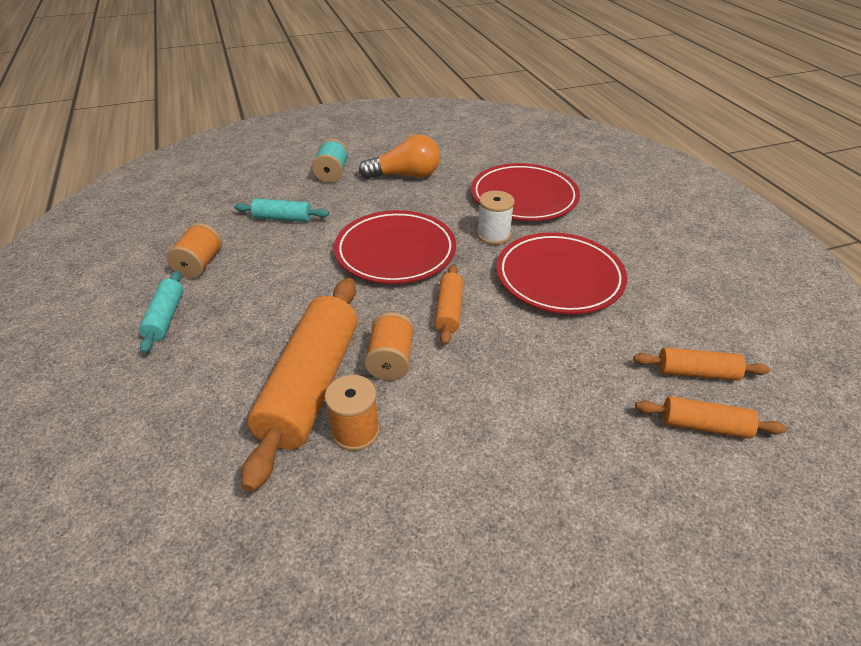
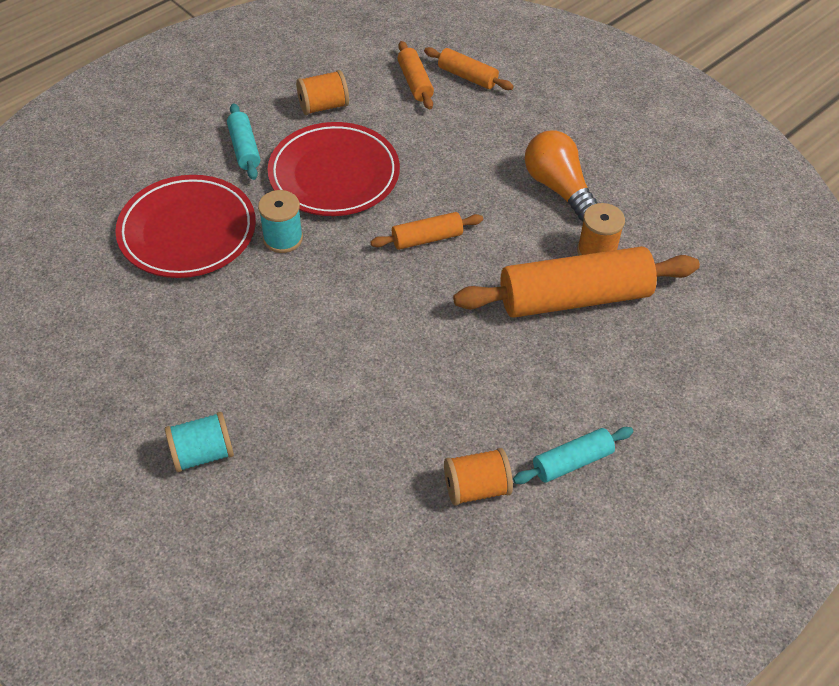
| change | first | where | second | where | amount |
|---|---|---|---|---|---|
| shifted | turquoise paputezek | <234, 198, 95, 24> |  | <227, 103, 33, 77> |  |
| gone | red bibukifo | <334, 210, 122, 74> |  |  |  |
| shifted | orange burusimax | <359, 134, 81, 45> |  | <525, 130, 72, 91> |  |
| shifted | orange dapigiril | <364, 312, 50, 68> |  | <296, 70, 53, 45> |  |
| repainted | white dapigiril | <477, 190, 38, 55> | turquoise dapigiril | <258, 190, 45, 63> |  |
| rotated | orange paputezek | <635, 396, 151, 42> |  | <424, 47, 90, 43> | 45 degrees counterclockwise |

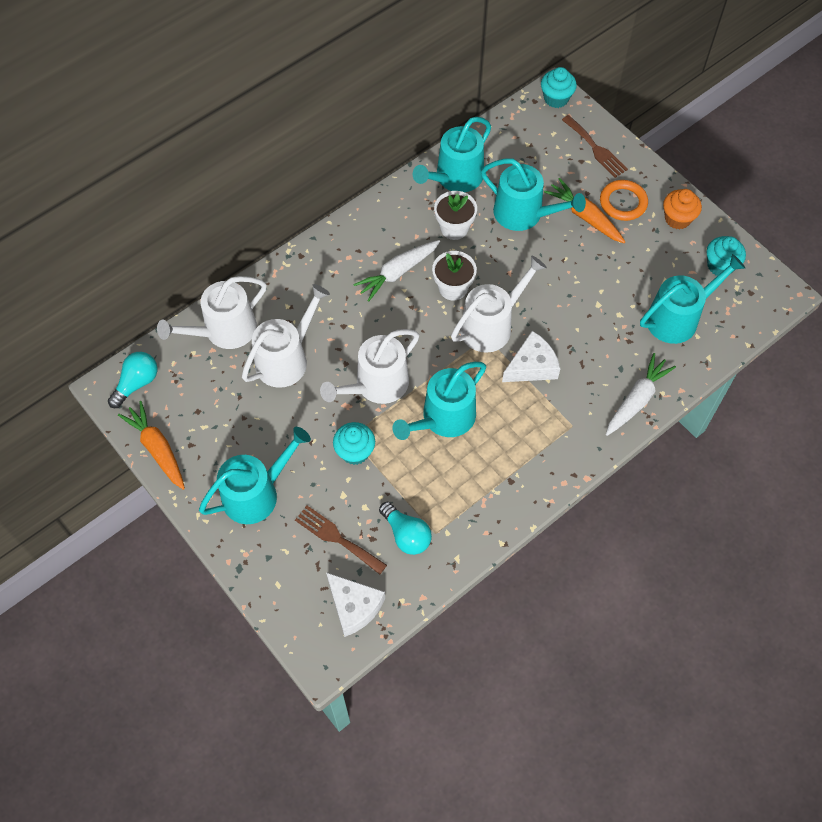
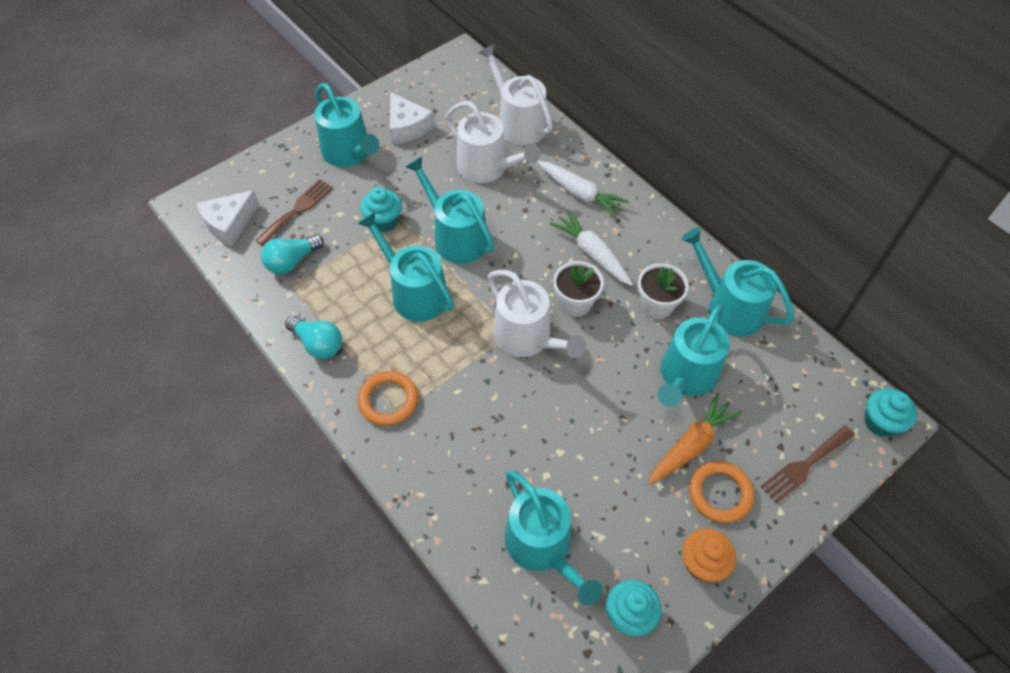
| change | first | where | second | where | amount |
|---|---|---|---|---|---|
| shifted | turquoise burusimax | <108, 352, 49, 56> |  | <285, 316, 57, 43> |  |
| gone | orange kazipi | <118, 401, 67, 89> |  |  |  |
| repainted | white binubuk | <320, 329, 99, 75> | turquoise binubuk | <405, 157, 89, 107> |  |
| shifted | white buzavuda | <502, 331, 58, 51> |  | <390, 92, 44, 52> |  |
| shifted | white kazipi | <606, 353, 70, 83> |  | <537, 161, 92, 57> |  |
| new |  |  | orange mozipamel | <358, 371, 60, 55> |  |

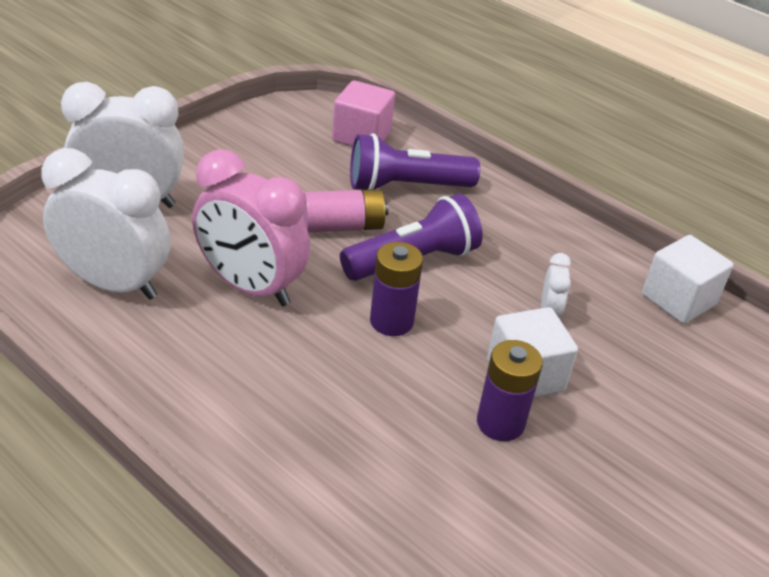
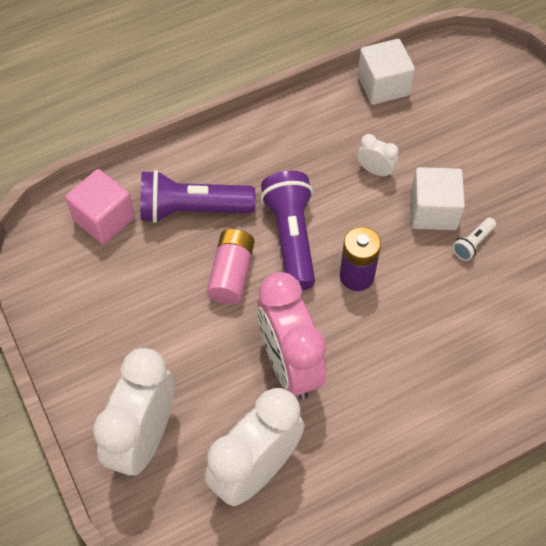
| change | first | where | second | where | amount |
|---|---|---|---|---|---|
| rotated | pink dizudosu | <192, 149, 118, 157> |  | <257, 272, 69, 127> | 105 degrees clockwise |
| rotated | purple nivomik | <350, 133, 130, 57> |  | <141, 170, 114, 53> | 75 degrees clockwise |
| swapped | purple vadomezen | <477, 340, 66, 101> | white nivomik | <453, 217, 43, 44> |  |

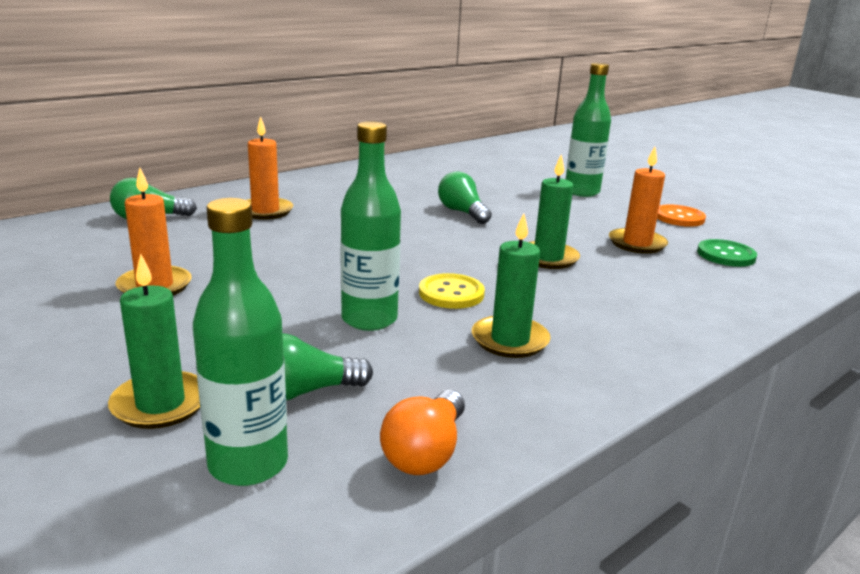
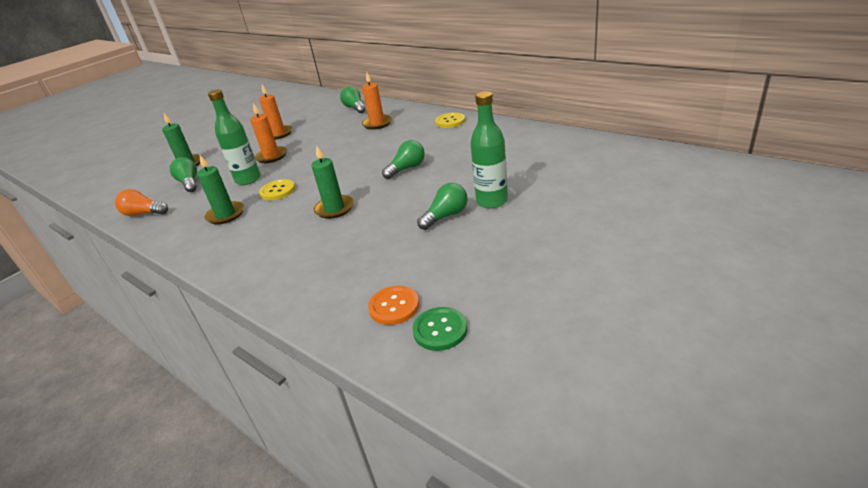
| change | first | where | second | where | amount |
|---|---|---|---|---|---|
| gone | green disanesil | <193, 198, 95, 288> |  |  |  |
| shifted | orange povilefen | <609, 147, 59, 107> |  | <250, 103, 37, 60> |  |
| shifted | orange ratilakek | <657, 204, 49, 23> |  | <368, 286, 51, 39> |  |
| shifted | green ratilakek | <697, 239, 60, 28> |  | <412, 307, 55, 44> |  |
| new |  |  | green burusimax | <417, 183, 51, 47> |  |
| new |  |  | yellow ratilakek | <435, 113, 30, 15> |  |

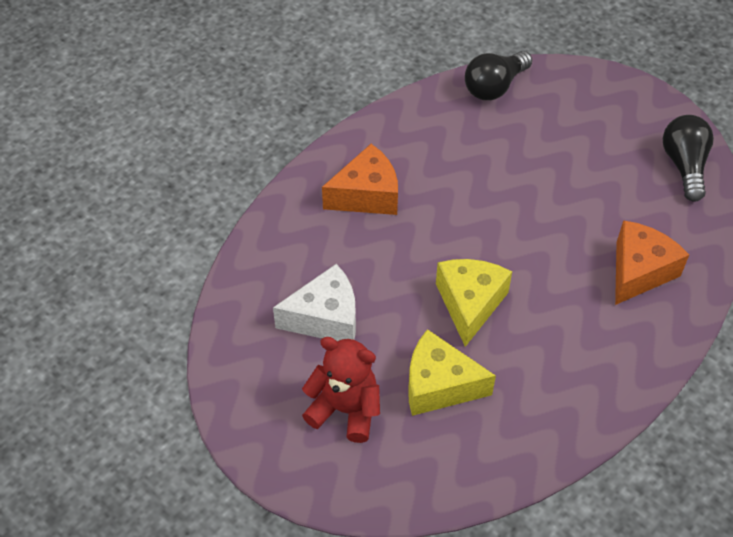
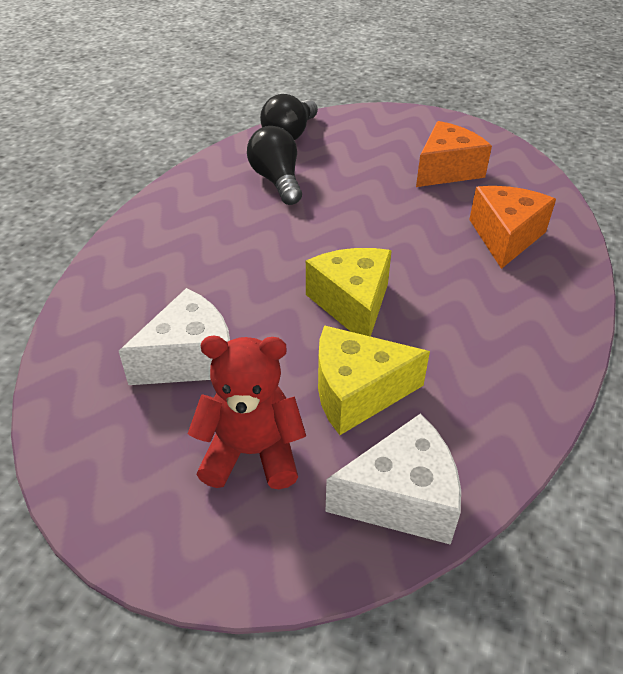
| change | first | where | second | where | amount |
|---|---|---|---|---|---|
| shifted | orange buzavuda | <322, 144, 76, 71> |  | <416, 121, 76, 66> |  |
| shifted | black burusimax | <663, 115, 51, 87> |  | <247, 126, 55, 79> |  |
| new |  |  | white buzavuda | <325, 414, 136, 131> |  |

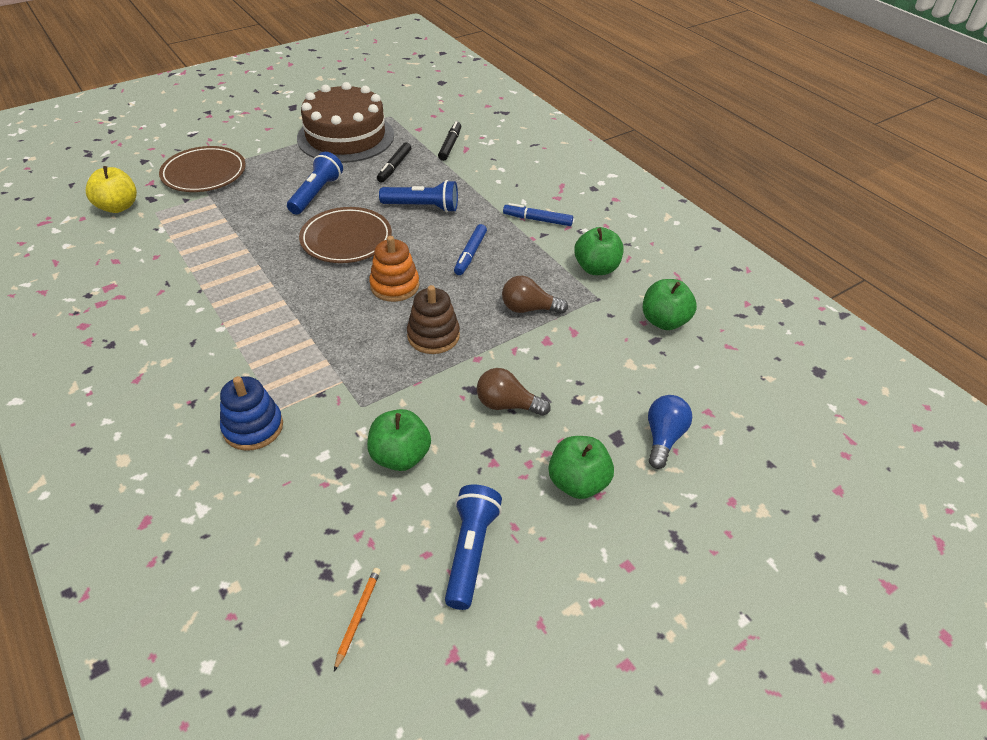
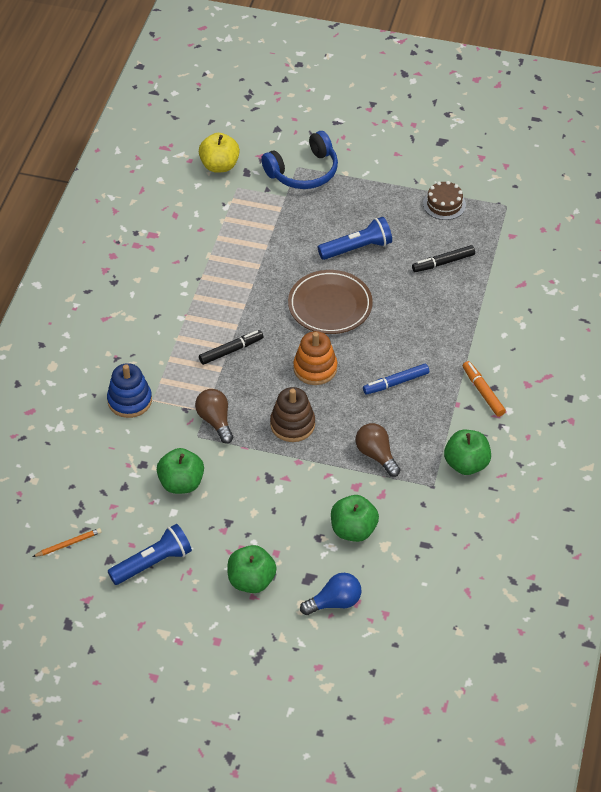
| change | first | where | second | where | amount |
|---|---|---|---|---|---|
| swapped | brown bibukifo | <159, 146, 87, 46> | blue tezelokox | <261, 131, 77, 58> |  |
| scaled | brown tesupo | <297, 82, 97, 81> |  | <423, 181, 43, 39> | x0.43 |
| gone | blue nivomik | <379, 180, 79, 32> |  |  |  |
| shifted | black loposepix | <438, 121, 23, 40> |  | <199, 330, 64, 35> |  |
| shifted | brown burusimax | <477, 368, 74, 48> |  | <195, 389, 38, 55> |  |
| repainted | blue loposepix | <503, 203, 70, 23> | orange loposepix | <463, 361, 43, 56> |  |
| shifted | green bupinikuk | <643, 279, 54, 51> |  | <331, 495, 48, 47> |  |

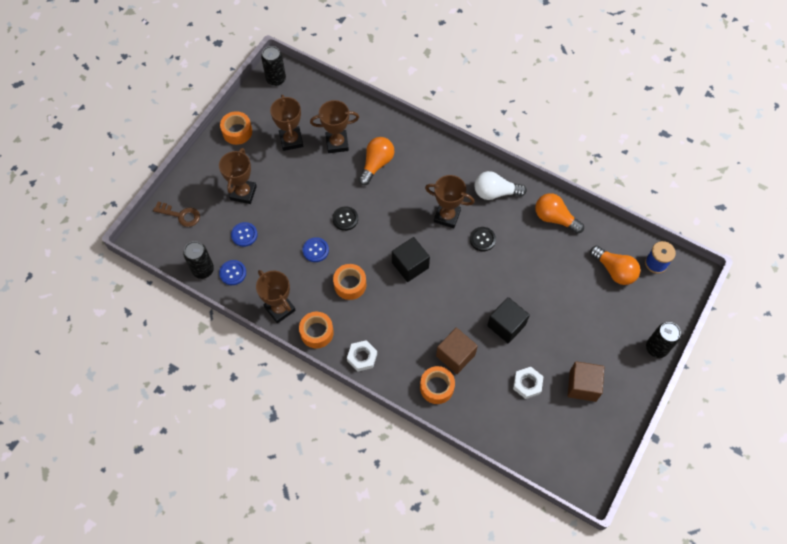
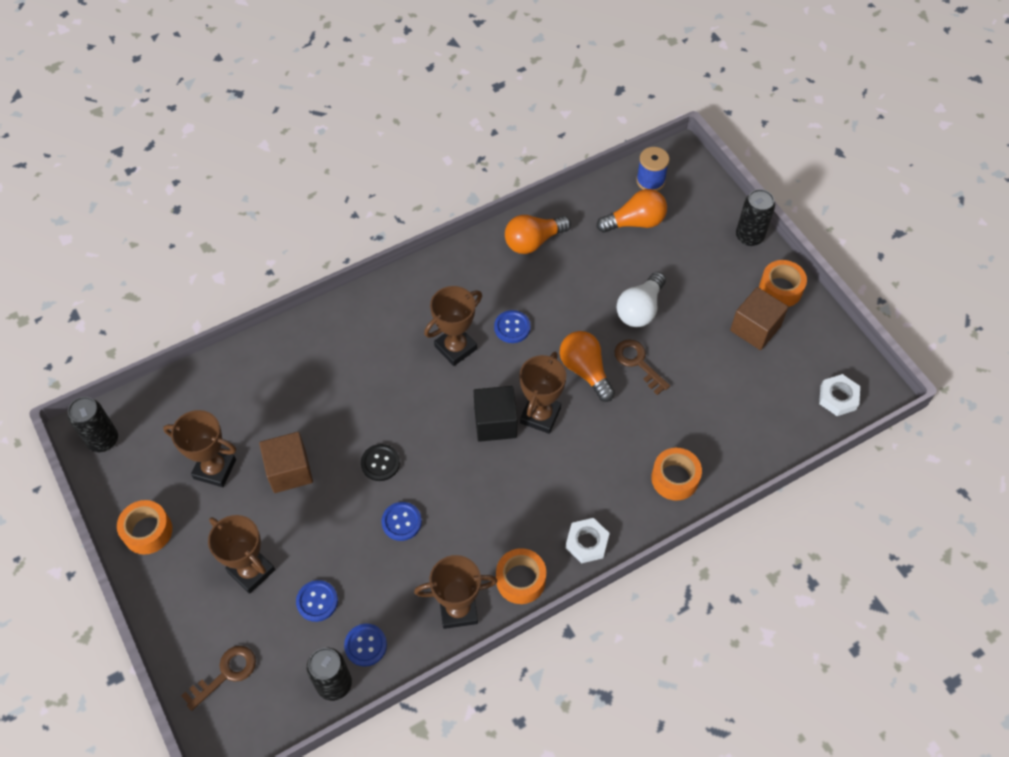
| change | first | where | second | where | amount |
|---|---|---|---|---|---|
| shifted | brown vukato | <310, 100, 49, 53> |  | <519, 352, 47, 82> |  |
| shifted | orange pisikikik | <333, 264, 33, 36> |  | <759, 260, 48, 47> |  |
| shifted | orange burusimax | <359, 137, 35, 48> |  | <560, 331, 55, 71> |  |
| shifted | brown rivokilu | <436, 328, 42, 46> |  | <259, 432, 54, 61> |  |
| repainted | black ratilakek | <470, 227, 26, 24> | blue ratilakek | <494, 310, 37, 33> |  |
| shifted | white burusimax | <474, 171, 53, 29> |  | <617, 272, 49, 55> |  |
| swapped | black rivokilu | <487, 297, 43, 46> | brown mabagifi | <615, 339, 55, 56> |  |
| shifted | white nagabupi | <513, 367, 31, 32> |  | <819, 374, 41, 42> |  |

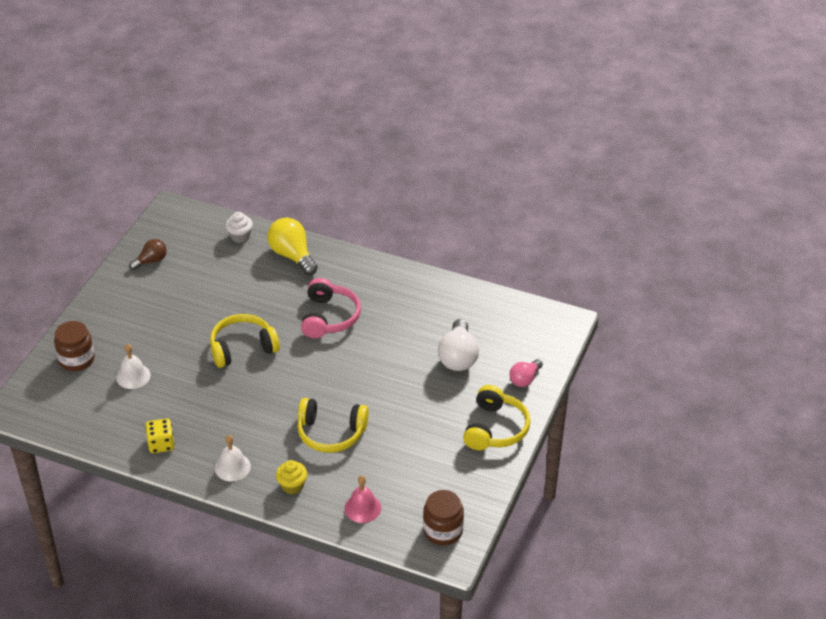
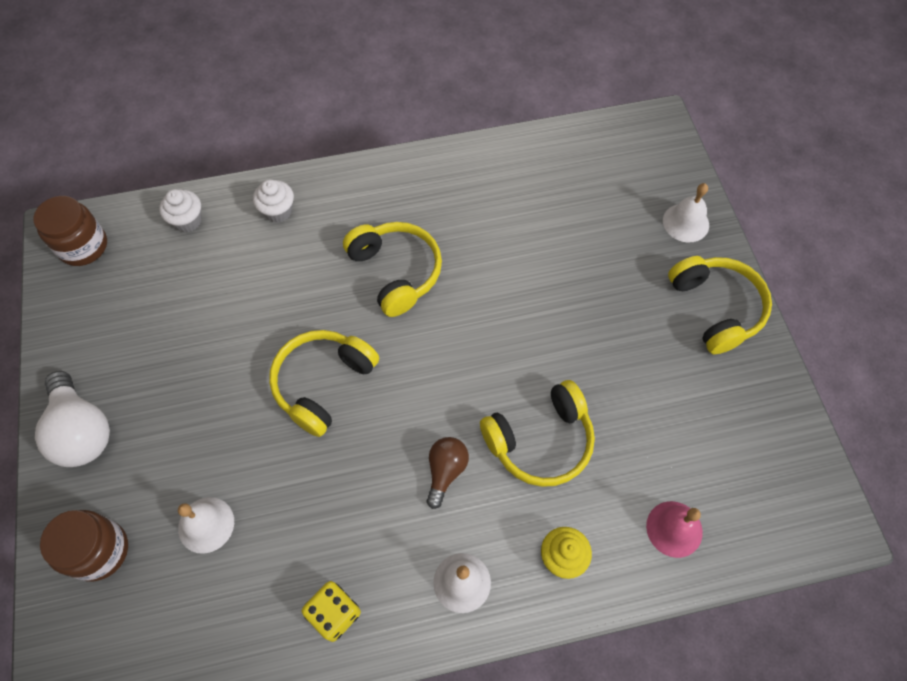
| change | first | where | second | where | amount |
|---|---|---|---|---|---|
| shifted | brown burusimax | <129, 239, 38, 31> |  | <427, 437, 42, 72> |  |
| swapped | yellow burusimax | <267, 218, 51, 57> | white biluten | <253, 179, 41, 44> |  |
| repainted | pink tezelokox | <301, 278, 60, 60> | yellow tezelokox | <343, 222, 99, 95> |  |
| shifted | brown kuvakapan | <423, 490, 41, 55> |  | <33, 196, 74, 70> |  |
| shifted | white burusimax | <438, 319, 41, 52> |  | <35, 371, 75, 96> |  |
| swapped | pink burusimax | <510, 359, 33, 28> | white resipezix | <663, 183, 46, 59> |  |

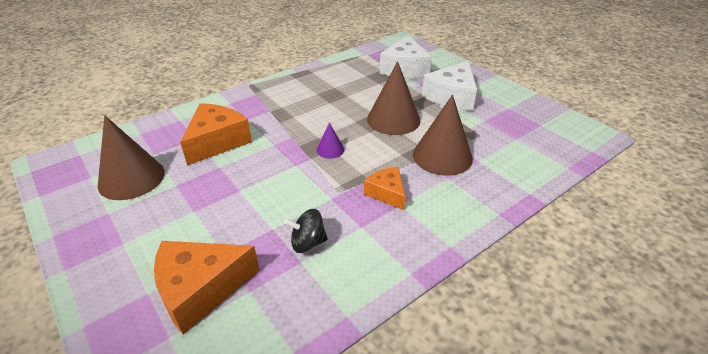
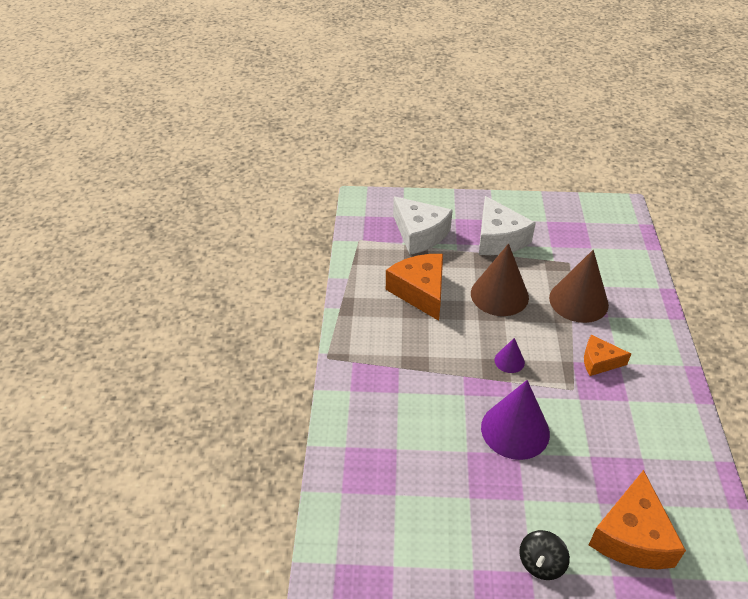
| change | first | where | second | where | amount |
|---|---|---|---|---|---|
| gone | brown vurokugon | <97, 115, 68, 85> |  |  |  |
| shifted | orange buzavuda | <180, 103, 72, 62> |  | <386, 254, 57, 67> |  |
| shifted | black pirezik | <284, 209, 44, 44> |  | <519, 530, 51, 50> |  |
| new |  |  | purple vurokugon | <481, 380, 69, 80> |  |

